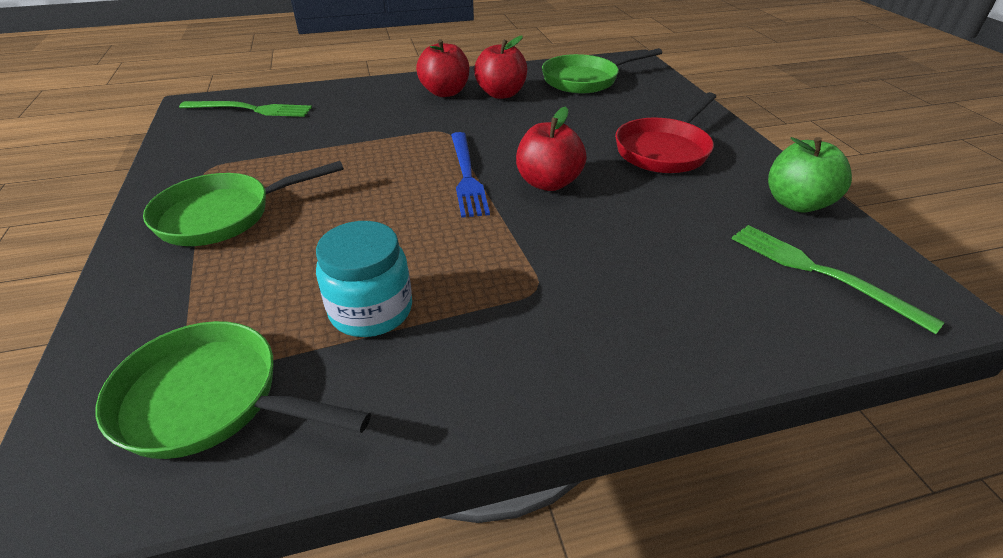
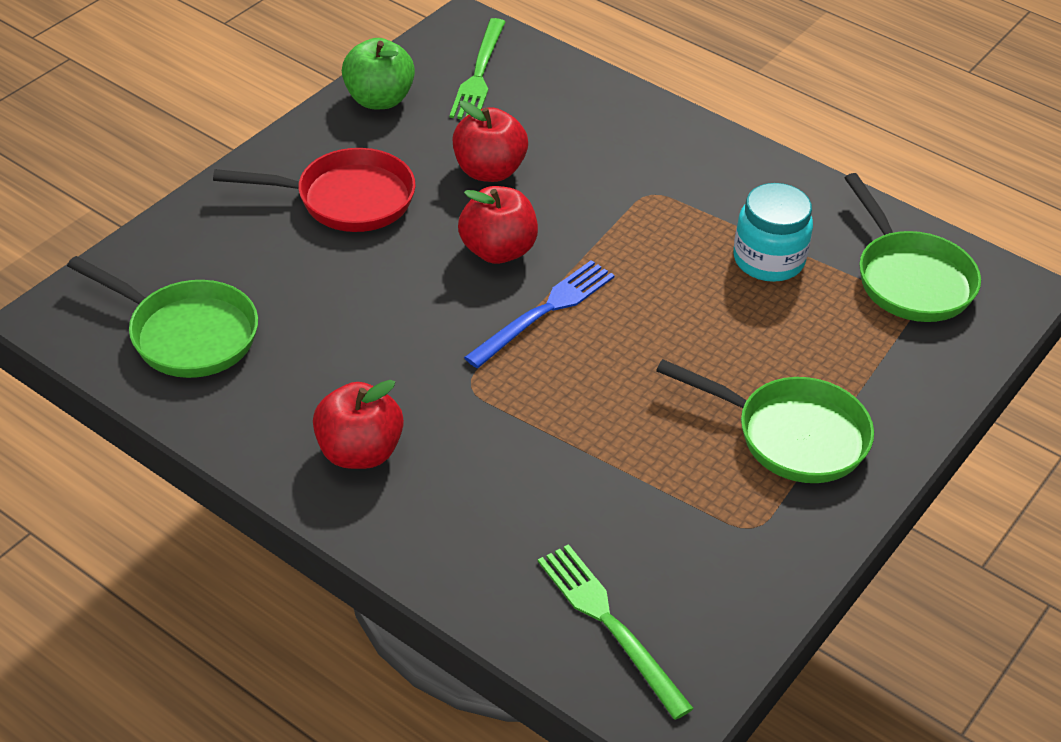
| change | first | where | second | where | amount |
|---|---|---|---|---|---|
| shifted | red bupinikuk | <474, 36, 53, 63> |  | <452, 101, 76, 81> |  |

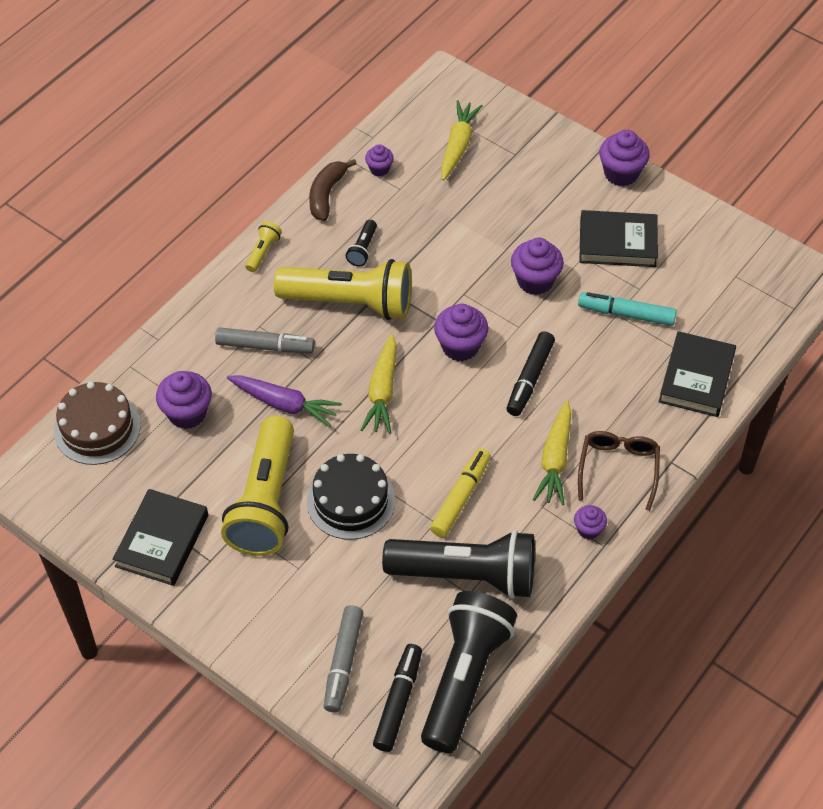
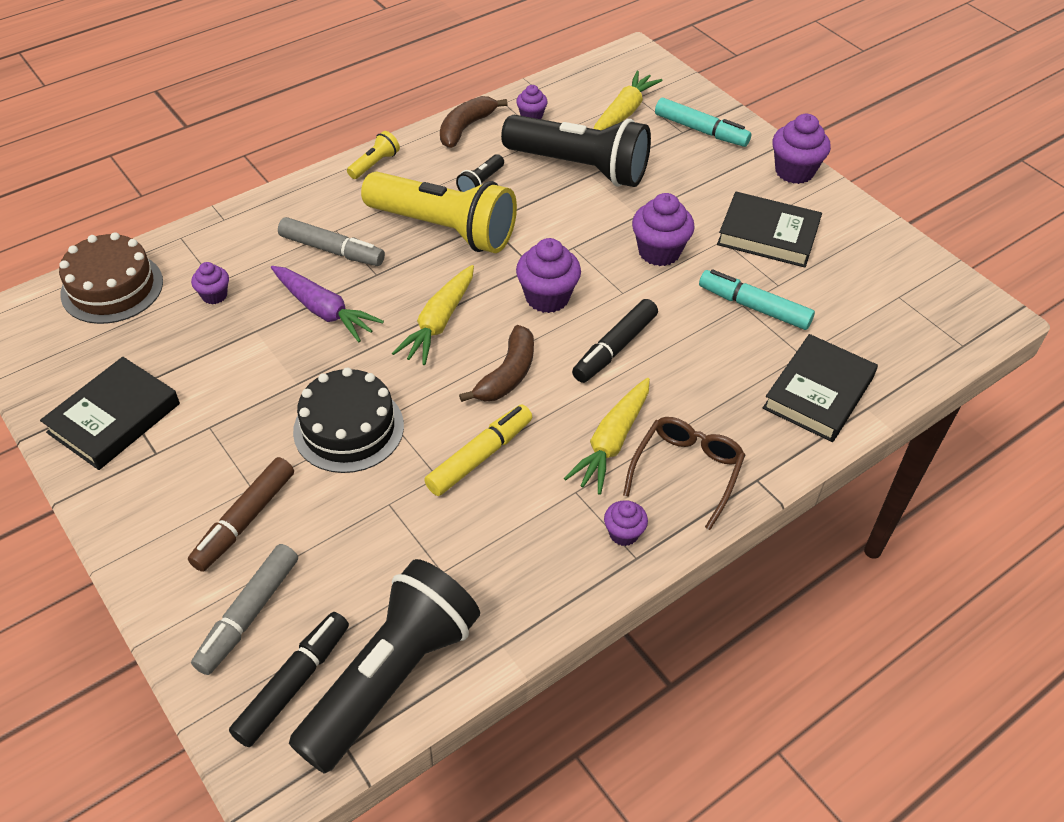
| change | first | where | second | where | amount |
|---|---|---|---|---|---|
| scaled | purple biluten | <156, 371, 56, 58> |  | <191, 262, 38, 42> | x0.57 |
| gone | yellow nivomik | <221, 416, 73, 140> |  |  |  |
| shifted | black nivomik | <382, 530, 153, 69> |  | <501, 115, 150, 72> |  |
| new |  |  | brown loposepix | <188, 457, 106, 115> |  |
| new |  |  | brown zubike | <459, 325, 75, 77> |  |
| new |  |  | turquoise loposepix | <655, 98, 96, 49> |  |

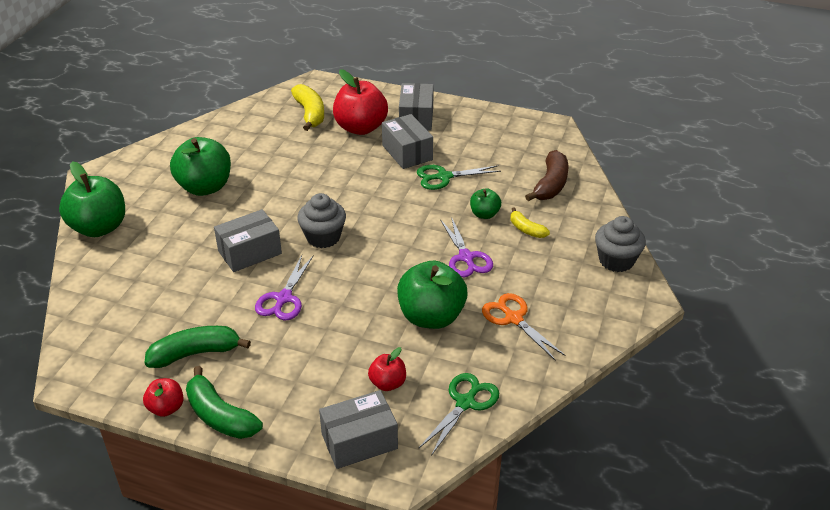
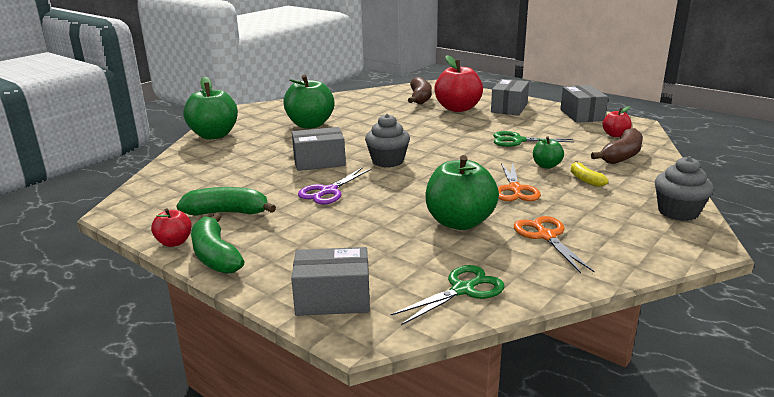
| change | first | where | second | where | amount |
|---|---|---|---|---|---|
| repainted | yellow zubike | <291, 84, 33, 47> | brown zubike | <408, 77, 24, 28> |  |
| shifted | red bupinikuk | <368, 347, 38, 44> |  | <602, 106, 30, 31> |  |
| shifted | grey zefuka | <382, 114, 51, 55> |  | <560, 85, 48, 38> |  |
| repainted | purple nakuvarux | <440, 217, 53, 60> | orange nakuvarux | <498, 162, 43, 39> |  |

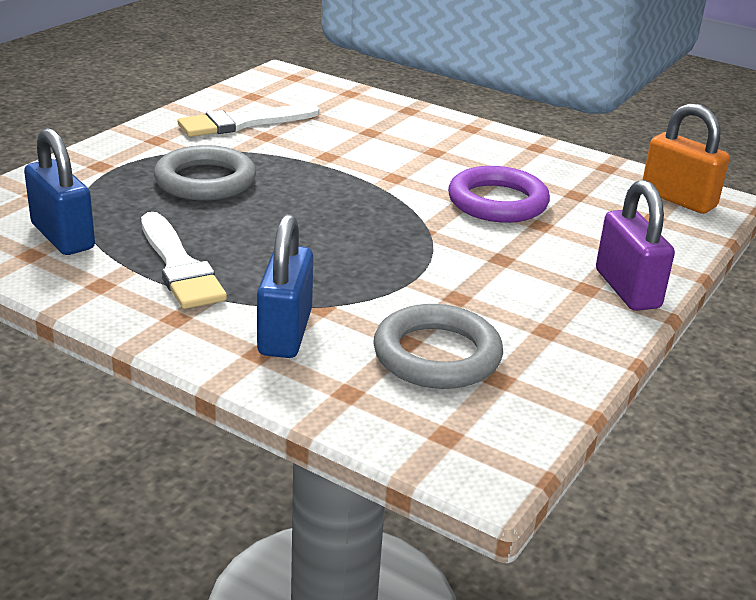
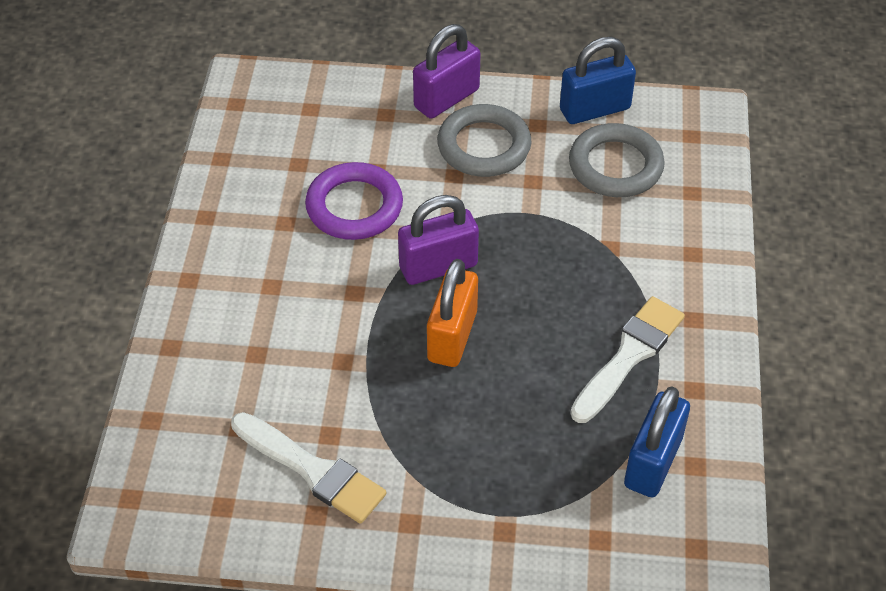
| change | first | where | second | where | amount |
|---|---|---|---|---|---|
| shifted | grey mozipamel | <154, 145, 102, 56> |  | <437, 104, 94, 73> |  |
| shifted | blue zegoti | <257, 214, 56, 144> |  | <560, 37, 76, 87> |  |
| shifted | orange zegoti | <643, 103, 87, 111> |  | <427, 259, 51, 108> |  |
| new |  |  | purple zegoti | <398, 195, 81, 90> |  |

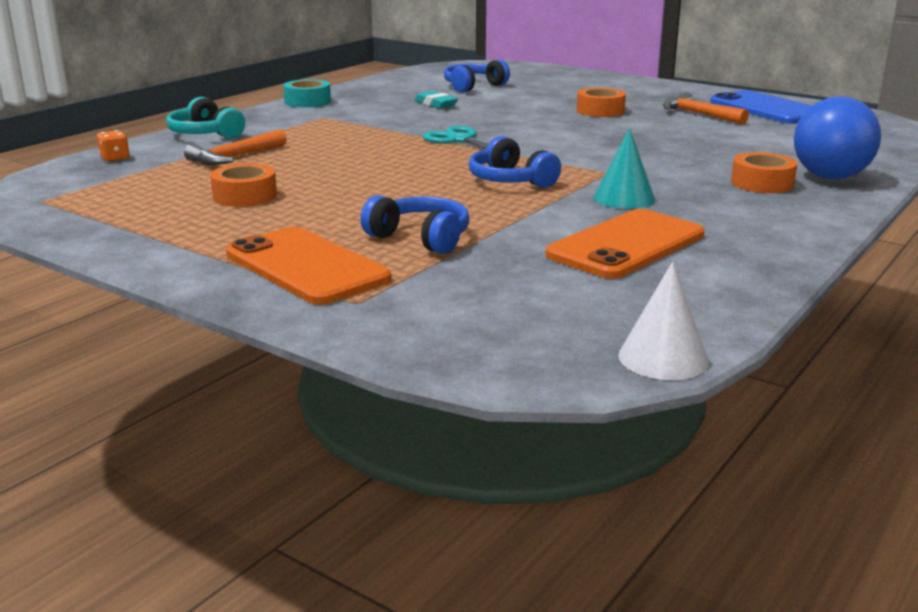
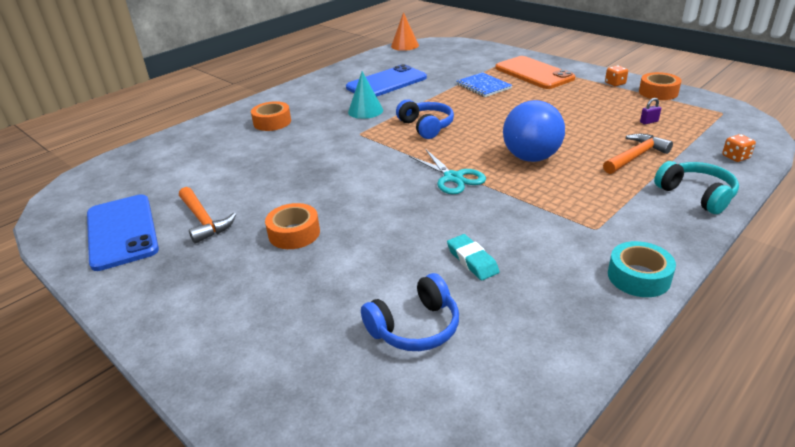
| change | first | where | second | where | amount |
|---|---|---|---|---|---|
| shifted | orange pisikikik | <210, 163, 67, 44> |  | <639, 72, 43, 28> |  |
| swapped | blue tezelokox | <361, 195, 109, 59> | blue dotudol | <457, 72, 55, 25> |  |
| repainted | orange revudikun | <545, 209, 159, 70> | blue revudikun | <346, 64, 81, 33> |  |
| repainted | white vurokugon | <618, 261, 91, 119> | orange vurokugon | <391, 12, 28, 39> |  |
| shifted | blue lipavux | <794, 96, 87, 83> |  | <503, 100, 62, 62> |  |
| new |  |  | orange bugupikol | <605, 65, 23, 21> |  |
| new |  |  | purple zegoti | <640, 98, 21, 26> |  |

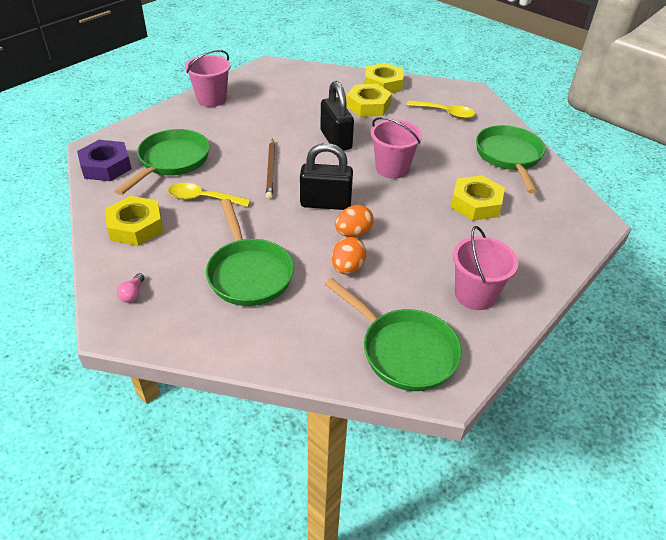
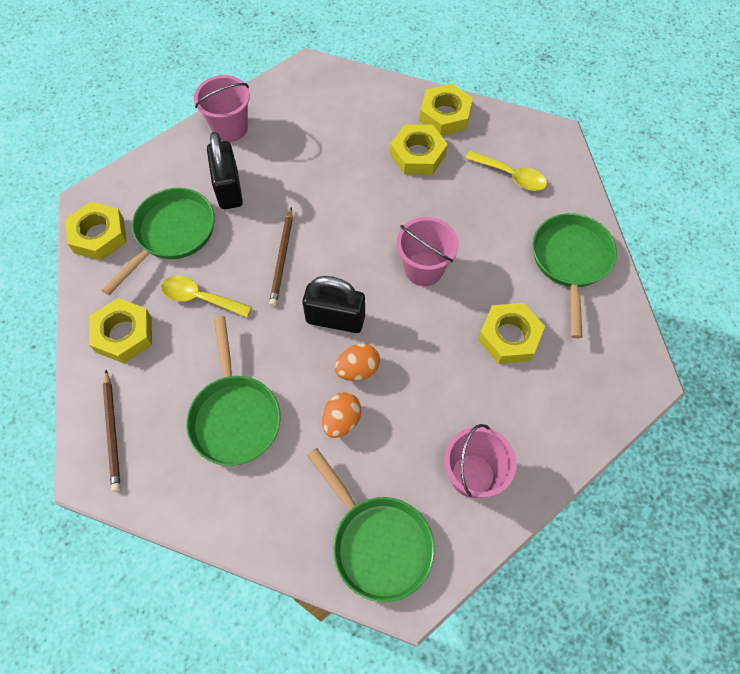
| change | first | where | second | where | amount |
|---|---|---|---|---|---|
| repainted | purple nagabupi | <77, 140, 55, 41> | yellow nagabupi | <65, 202, 62, 58> |  |
| swapped | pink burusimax | <117, 273, 27, 30> | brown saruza | <103, 370, 18, 122> |  |
| shifted | black zegoti | <320, 81, 34, 70> |  | <207, 132, 36, 77> |  |

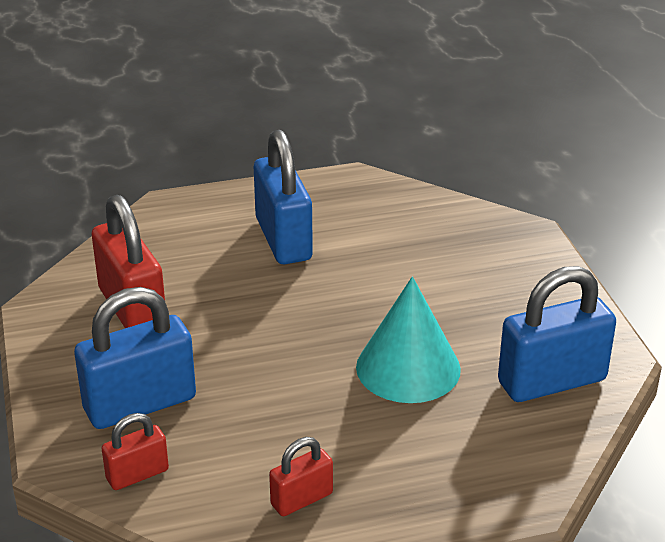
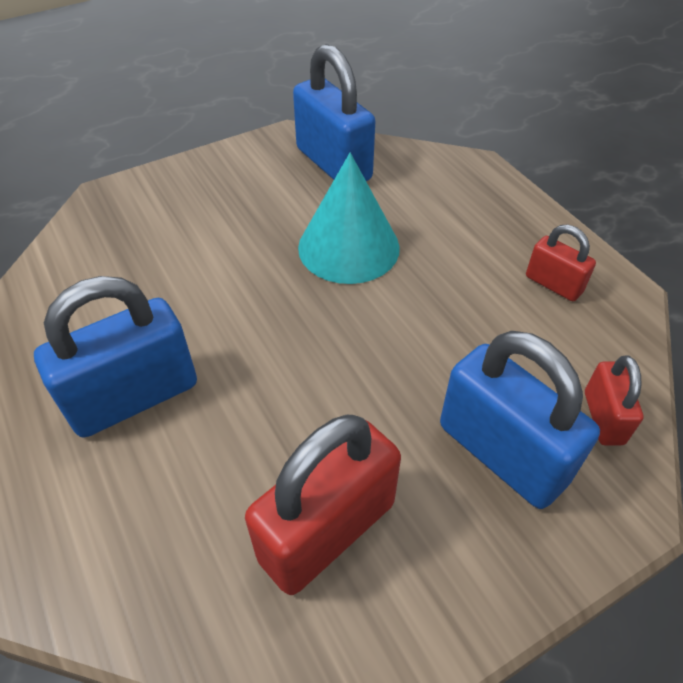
| change | first | where | second | where | amount |
|---|---|---|---|---|---|
| rotated | red zegoti | <101, 413, 68, 77> |  | <585, 355, 59, 91> | 45 degrees clockwise |

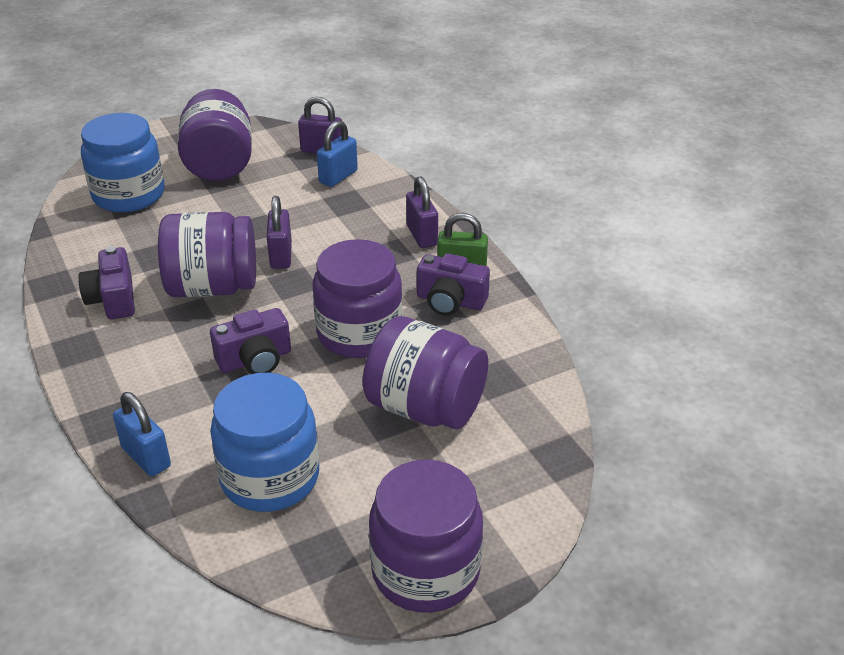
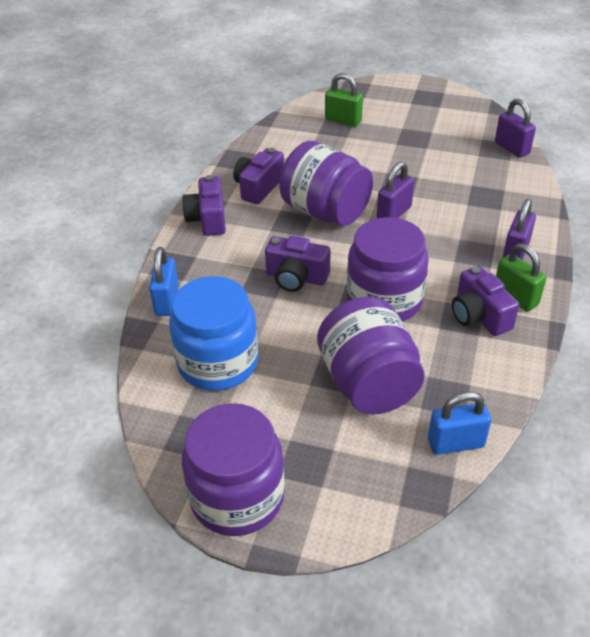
| change | first | where | second | where | amount |
|---|---|---|---|---|---|
| swapped | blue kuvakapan | <81, 113, 83, 99> | green zegoti | <325, 73, 38, 54> |  |
| gone | purple kuvakapan | <178, 89, 74, 92> |  |  |  |
| shifted | blue zegoti | <317, 121, 41, 66> |  | <428, 391, 63, 64> |  |
| new |  |  | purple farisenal | <182, 175, 44, 61> |  |

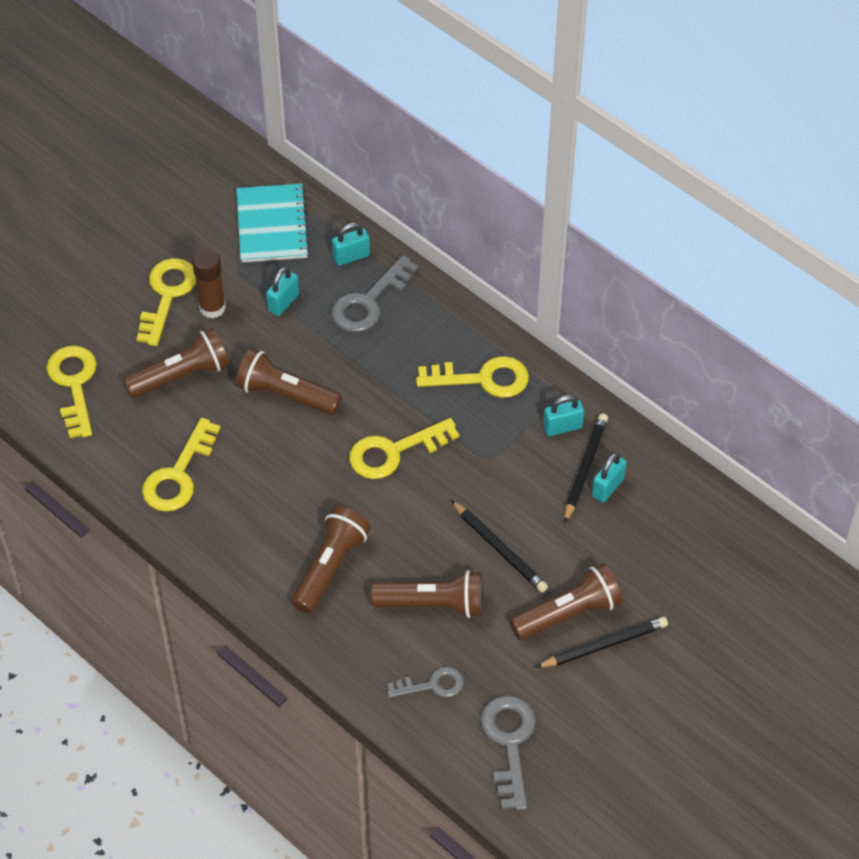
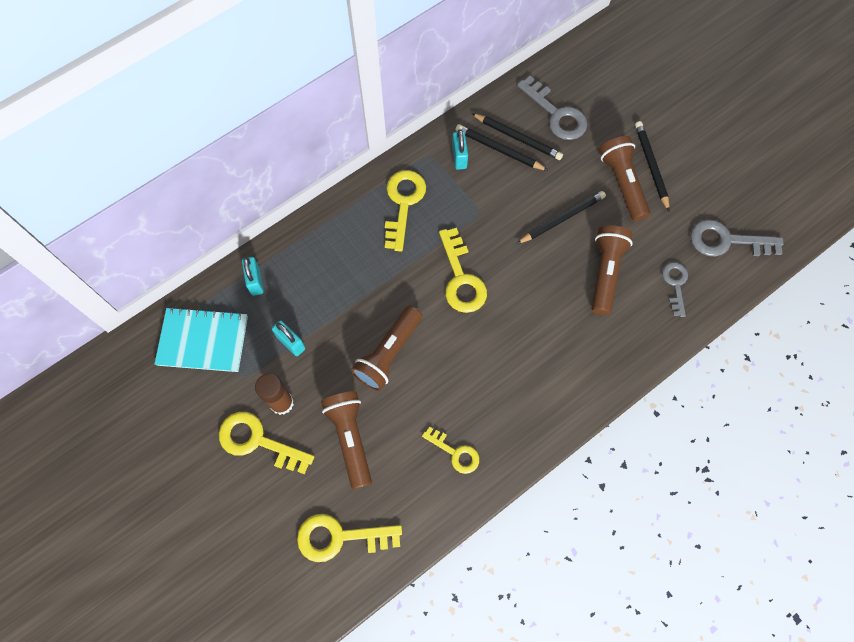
| change | first | where | second | where | amount |
|---|---|---|---|---|---|
| scaled | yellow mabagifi | <142, 418, 79, 94> |  | <422, 426, 57, 48> | x0.63 |
| gone | brown nivomik | <292, 506, 79, 108> |  |  |  |
| shifted | grey mabagifi | <331, 255, 87, 77> |  | <517, 76, 70, 64> |  |
| swapped | turquoise zegoti | <592, 453, 35, 49> | black saruza | <471, 113, 92, 47> |  |

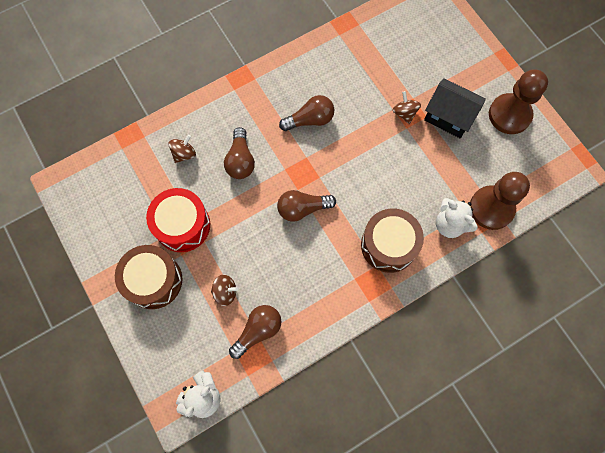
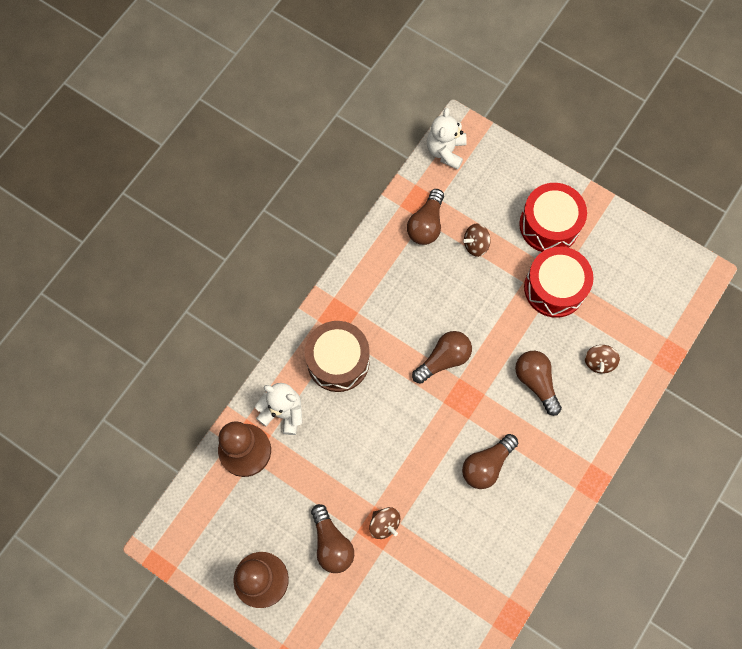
| change | first | where | second | where | amount |
|---|---|---|---|---|---|
| repainted | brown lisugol | <115, 245, 67, 64> | red lisugol | <519, 183, 68, 69> |  |
| swapped | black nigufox | <424, 78, 62, 60> | brown burusimax | <311, 504, 43, 69> |  |

